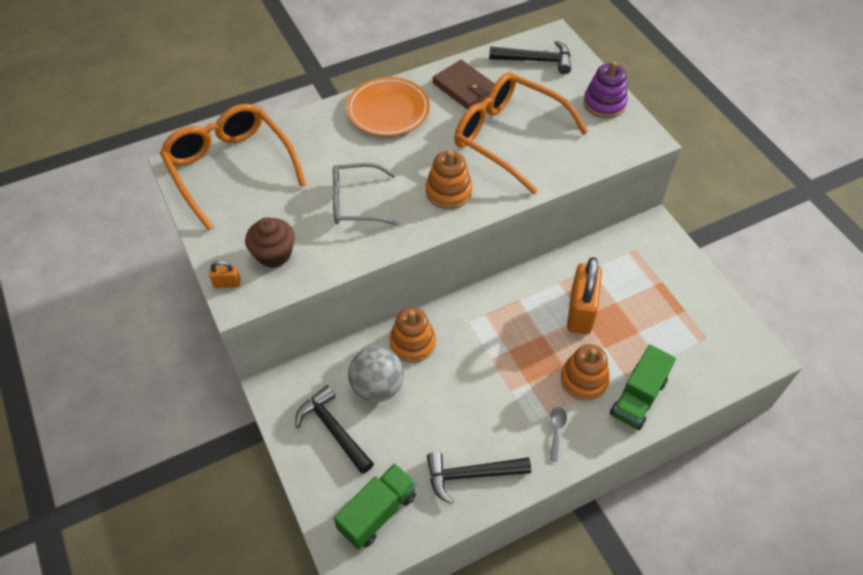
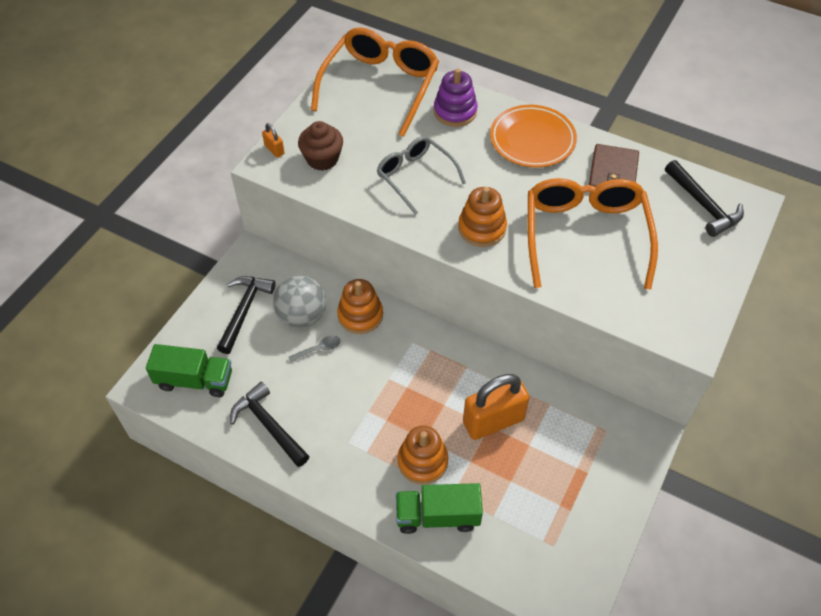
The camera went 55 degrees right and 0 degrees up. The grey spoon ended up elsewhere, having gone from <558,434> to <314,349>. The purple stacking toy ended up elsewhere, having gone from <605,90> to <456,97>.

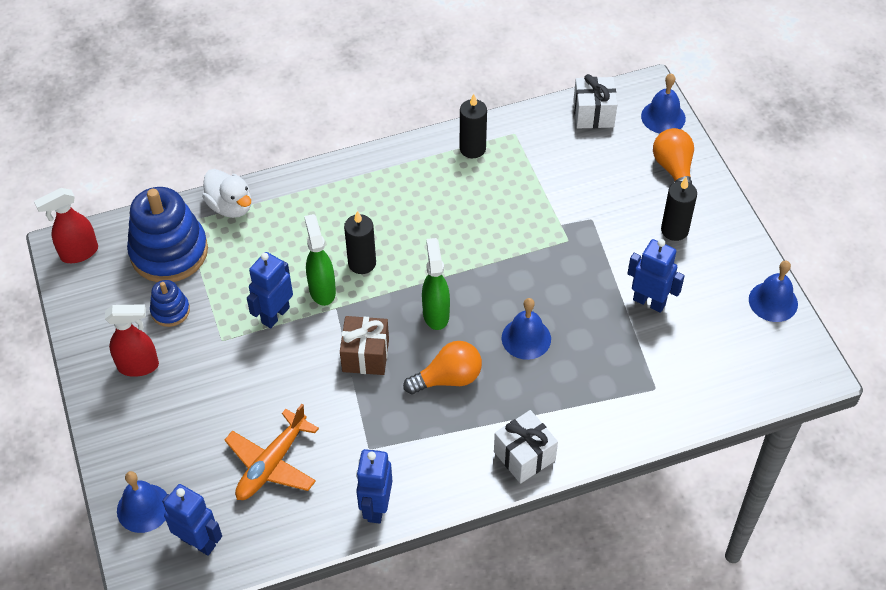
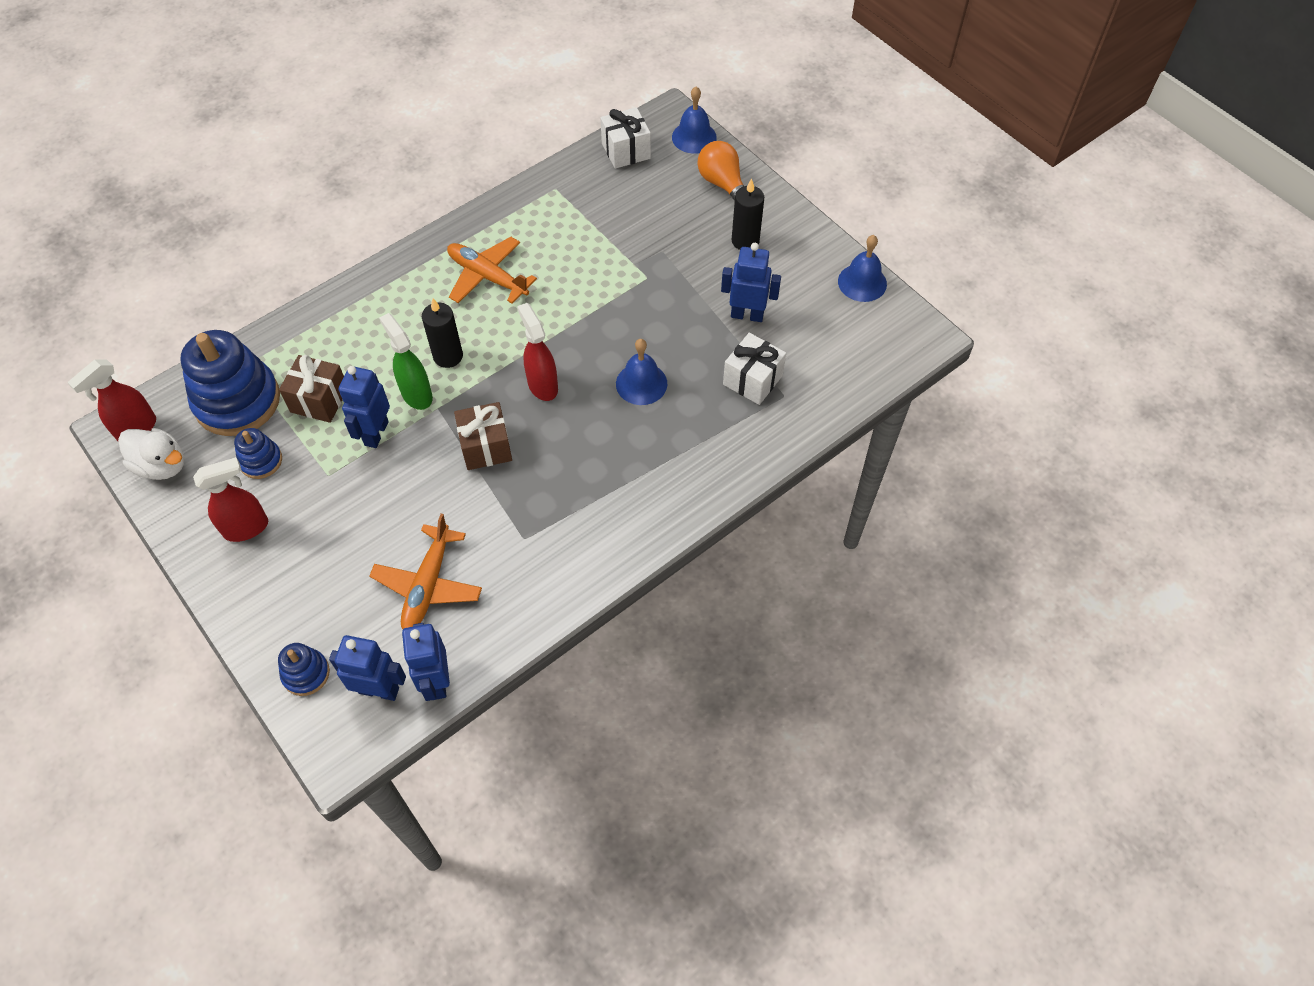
The camera went 20 degrees left and 5 degrees up. The white duck ended up elsewhere, having gone from <226,193> to <151,454>. Where the blue bell stood at <142,502>, the blue stacking toy came to stand at <304,669>. The second view gained the brown gift at <311,389>. The blue robot ended up elsewhere, having gone from <374,486> to <426,662>. The second view gained the orange plane at <492,270>. What was the green spray bottle at <436,284> turned into the red spray bottle at <537,352>. The white gift ended up elsewhere, having gone from <526,447> to <754,369>. The second view lost the orange light bulb at <442,367>. The second view lost the black candle at <473,126>.

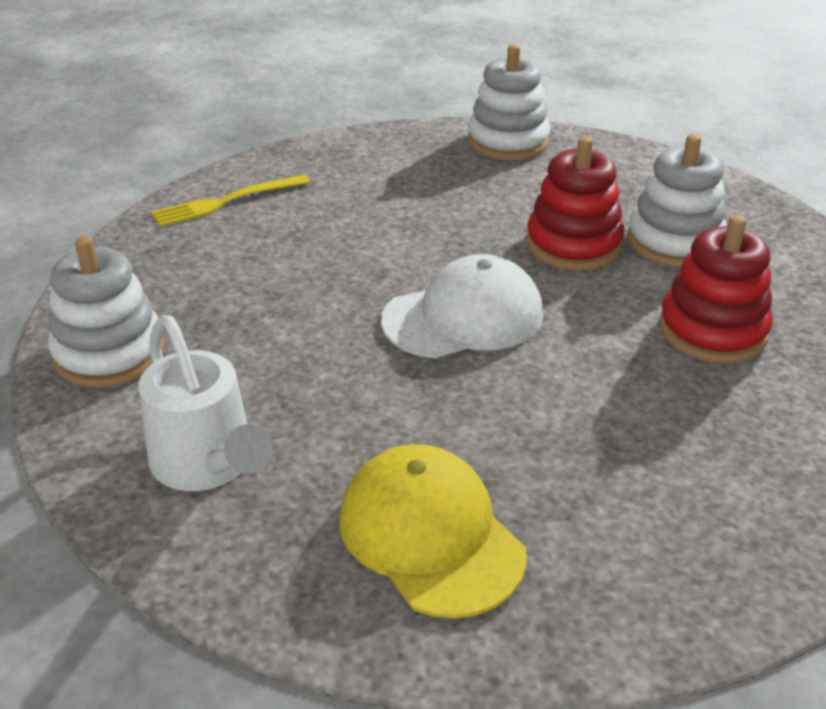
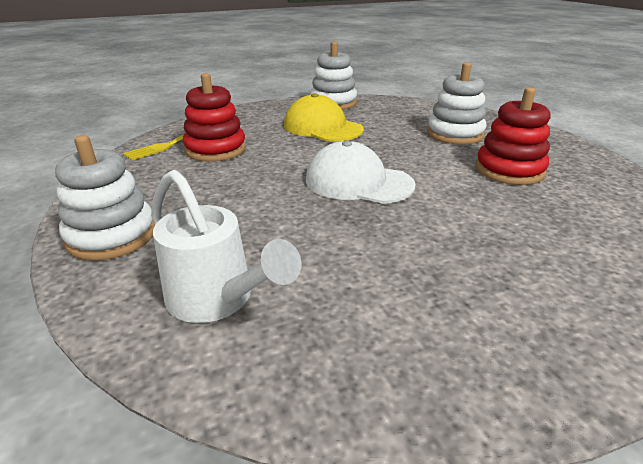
The camera went 15 degrees left and 5 degrees down. The red stacking toy ended up elsewhere, having gone from <575,203> to <214,117>. The yellow cap ended up elsewhere, having gone from <433,531> to <324,117>. The white cap at <462,306> ended up facing another way, 120 degrees counterclockwise from before.

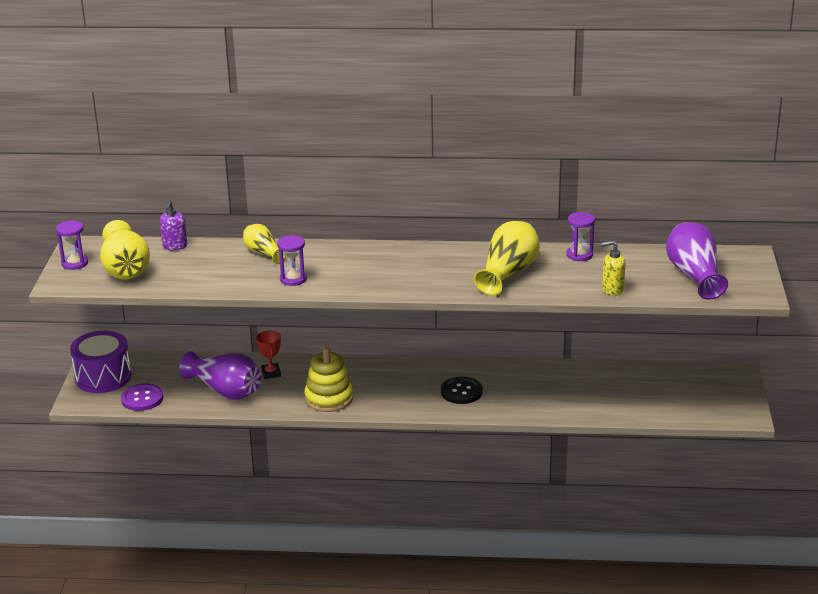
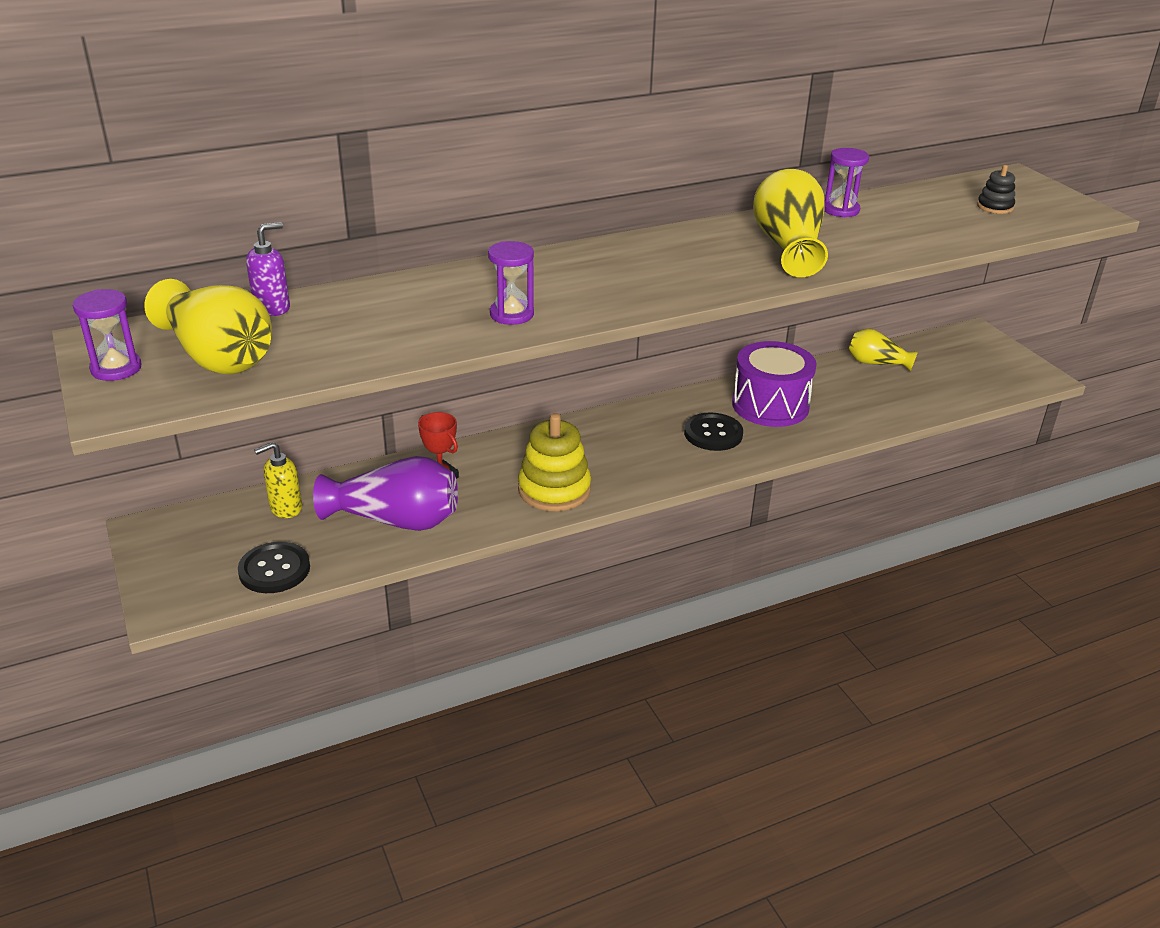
The camera went 30 degrees left and 5 degrees up. What was the purple button at <142,397> turned into the black button at <274,567>. The purple soap dispenser at <173,225> ended up facing another way, 105 degrees counterclockwise from before. The yellow soap dispenser ended up elsewhere, having gone from <613,268> to <278,480>. The purple drum ended up elsewhere, having gone from <101,362> to <774,384>. The yellow vase ended up elsewhere, having gone from <264,244> to <883,349>. Where the purple vase stood at <697,261>, the black stacking toy came to stand at <996,189>.

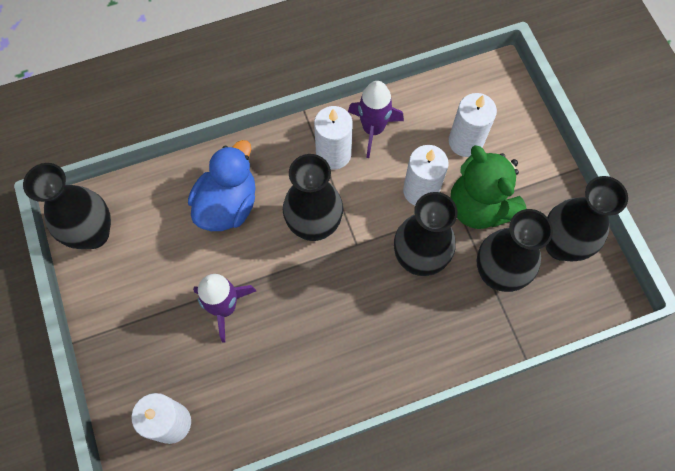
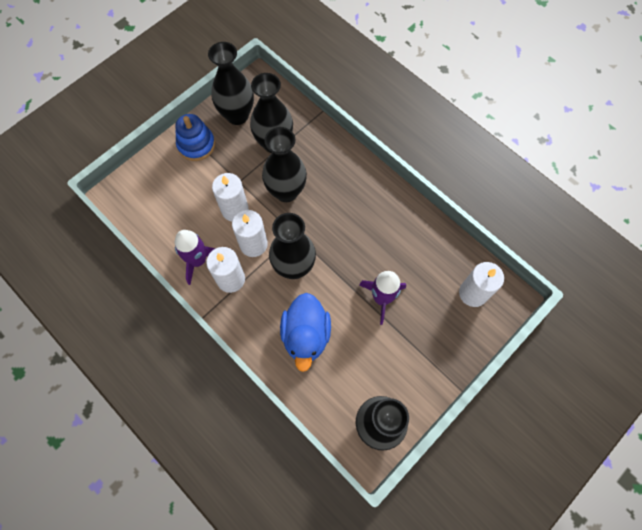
The camera went 115 degrees left and 0 degrees up. The second view gained the blue stacking toy at <195,137>. The white candle ended up elsewhere, having gone from <473,125> to <250,233>. The blue duck at <222,185> ended up facing another way, 90 degrees counterclockwise from before. The second view lost the green teddy bear at <488,187>.

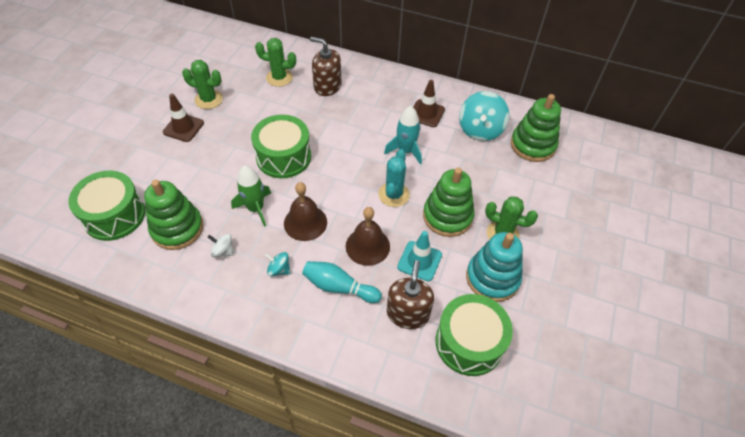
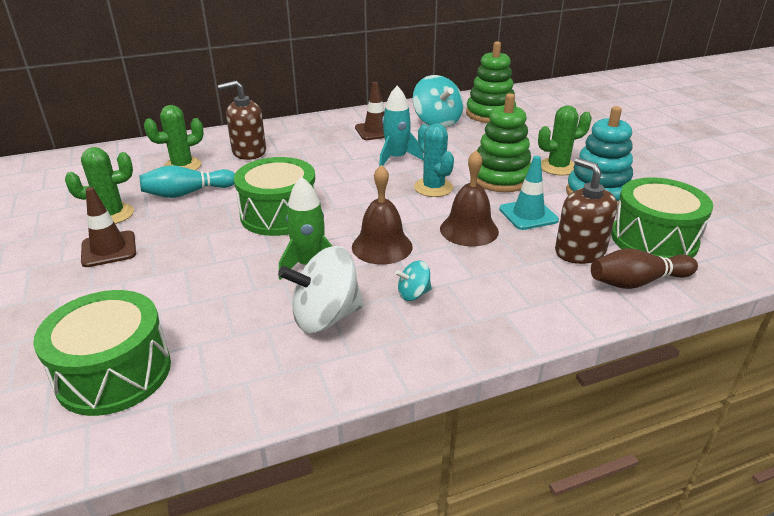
The camera went 40 degrees left and 20 degrees down. The turquoise bowling pin ended up elsewhere, having gone from <342,282> to <187,181>. The size of the white spinning top at <221,245> changed by a factor of 2.01. The second view gained the brown bowling pin at <644,268>. The second view lost the green stacking toy at <173,215>.

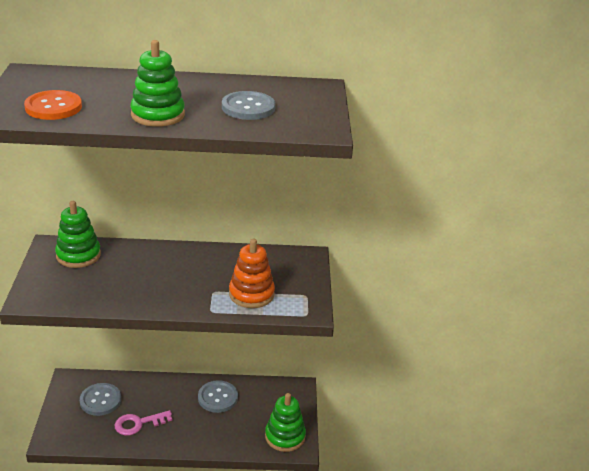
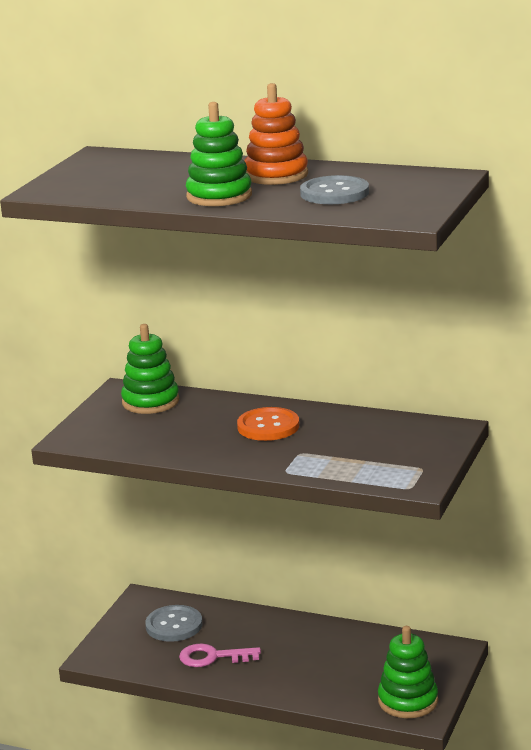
The camera went 25 degrees right and 10 degrees down. The orange button ended up elsewhere, having gone from <53,105> to <268,424>. The orange stacking toy ended up elsewhere, having gone from <252,273> to <276,134>. The second view lost the grey button at <218,396>.

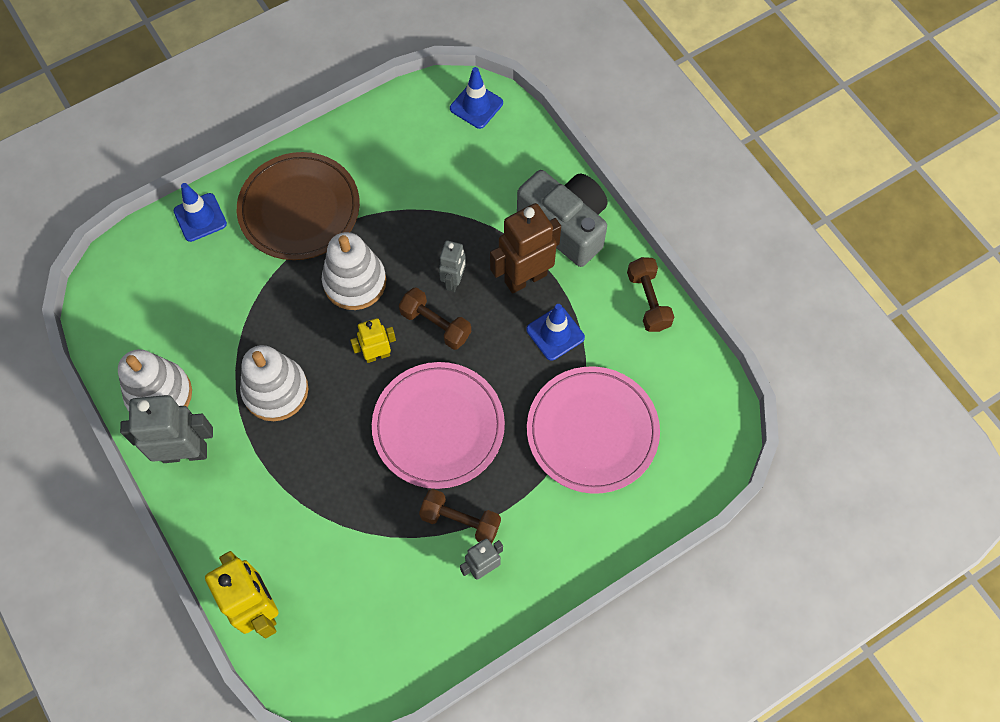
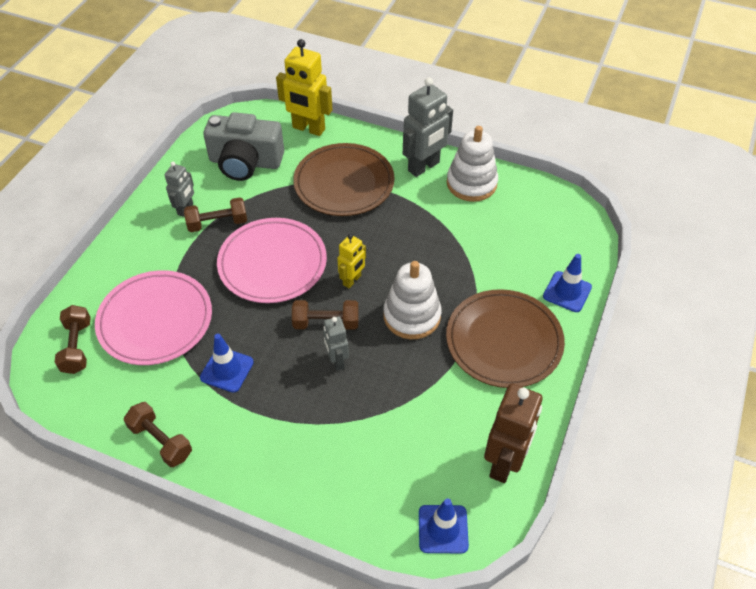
The camera went 145 degrees right and 15 degrees down. The second view gained the brown dumbbell at <73,339>. The grey camera ended up elsewhere, having gone from <562,218> to <243,146>. The second view gained the brown plate at <344,179>. The brown robot ended up elsewhere, having gone from <525,248> to <513,433>. The second view lost the white stacking toy at <274,383>.

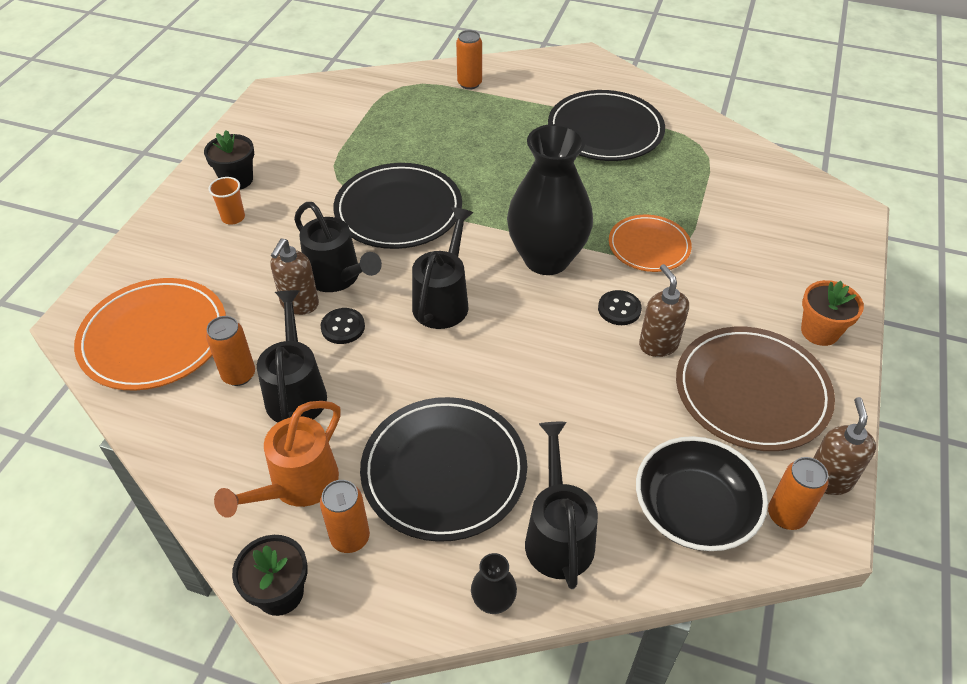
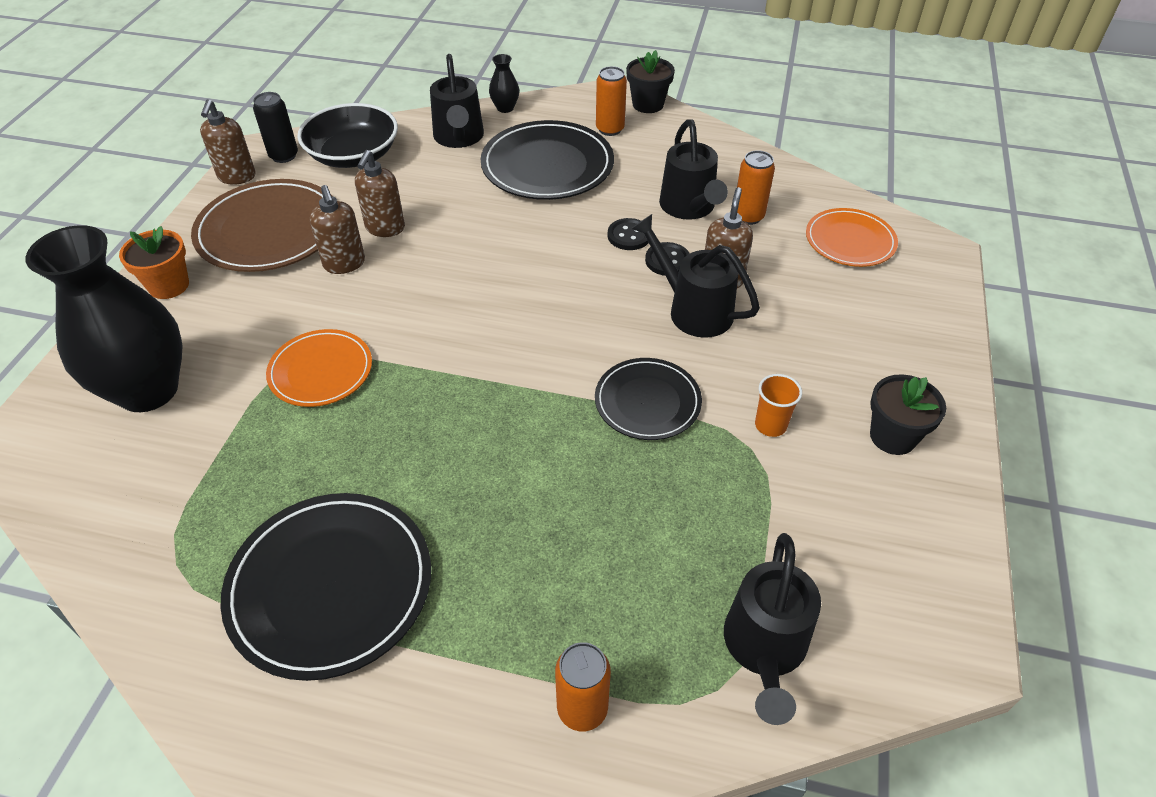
The camera went 175 degrees right and 0 degrees up. The black vase ended up elsewhere, having gone from <550,199> to <104,318>. What was the orange can at <798,493> turned into the black can at <275,127>. The second view gained the brown soap dispenser at <380,193>. The size of the black plate at <397,206> changed by a factor of 0.62. The black button ended up elsewhere, having gone from <620,307> to <628,234>. The black watering can ended up elsewhere, having gone from <442,268> to <772,629>. The orange cup ended up elsewhere, having gone from <227,200> to <778,405>. The size of the orange plate at <150,334> changed by a factor of 0.62. The second view lost the orange watering can at <277,459>.

